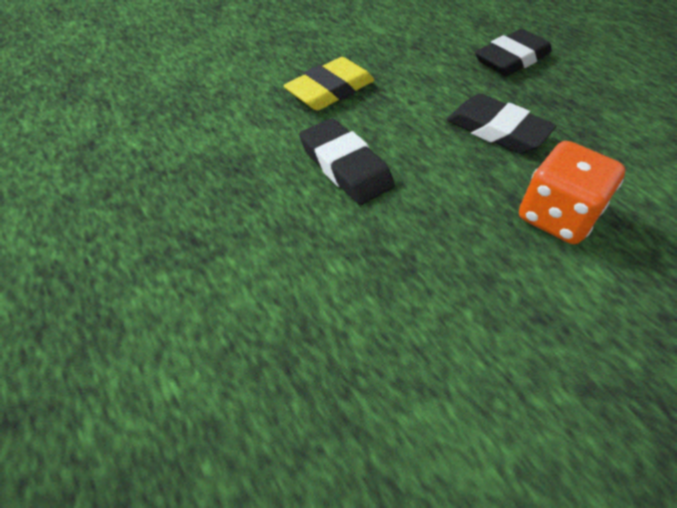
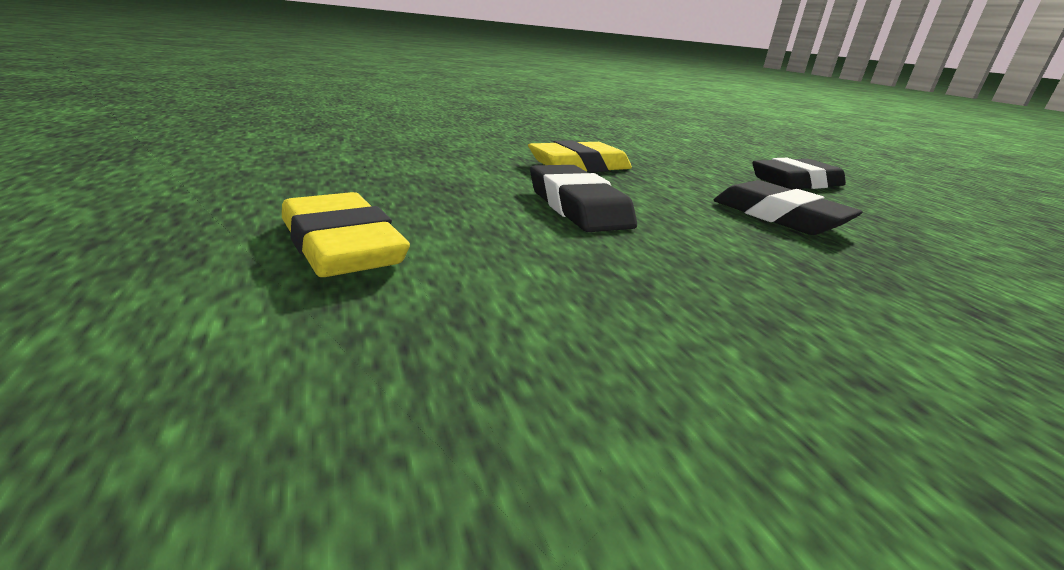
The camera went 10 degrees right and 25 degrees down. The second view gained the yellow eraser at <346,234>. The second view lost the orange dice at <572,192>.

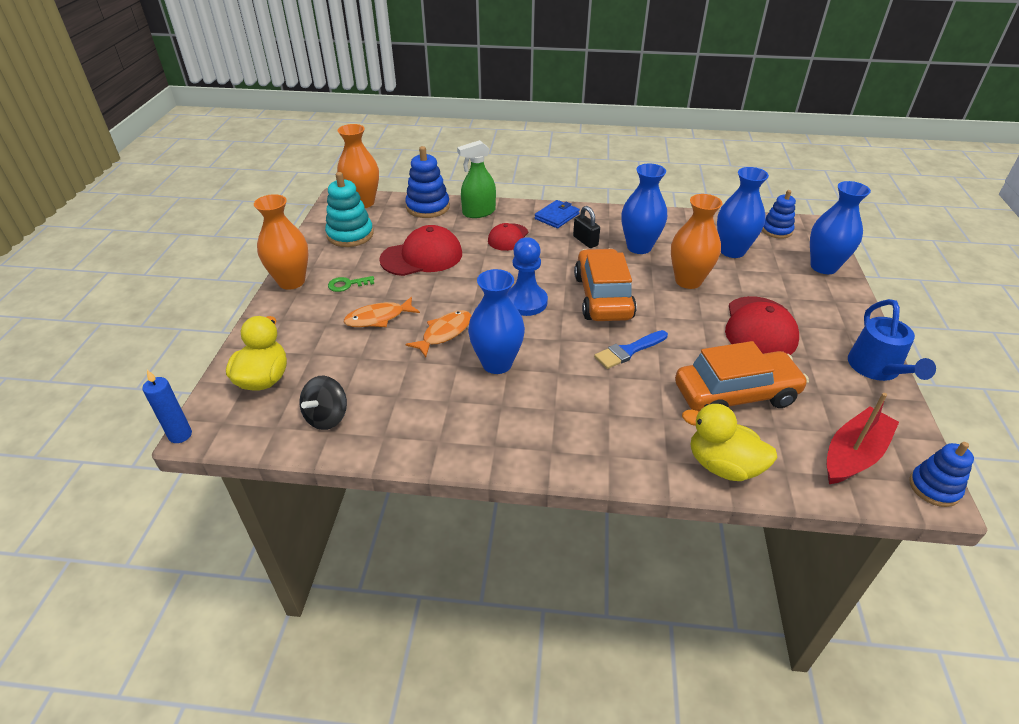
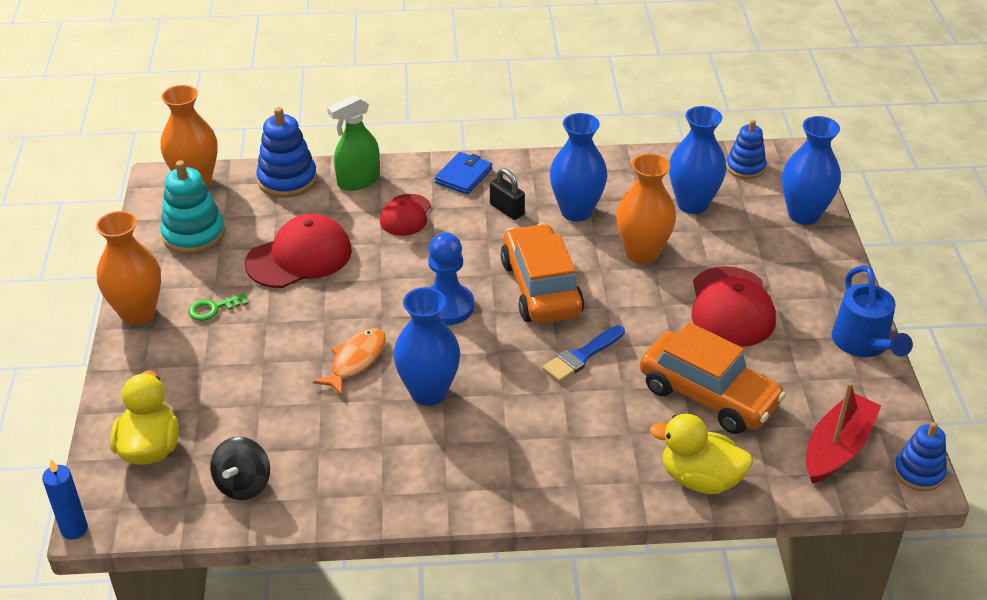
The camera went 10 degrees left and 0 degrees up. The orange car at <742,376> ended up facing another way, 60 degrees clockwise from before. The second view lost the orange fish at <382,312>.

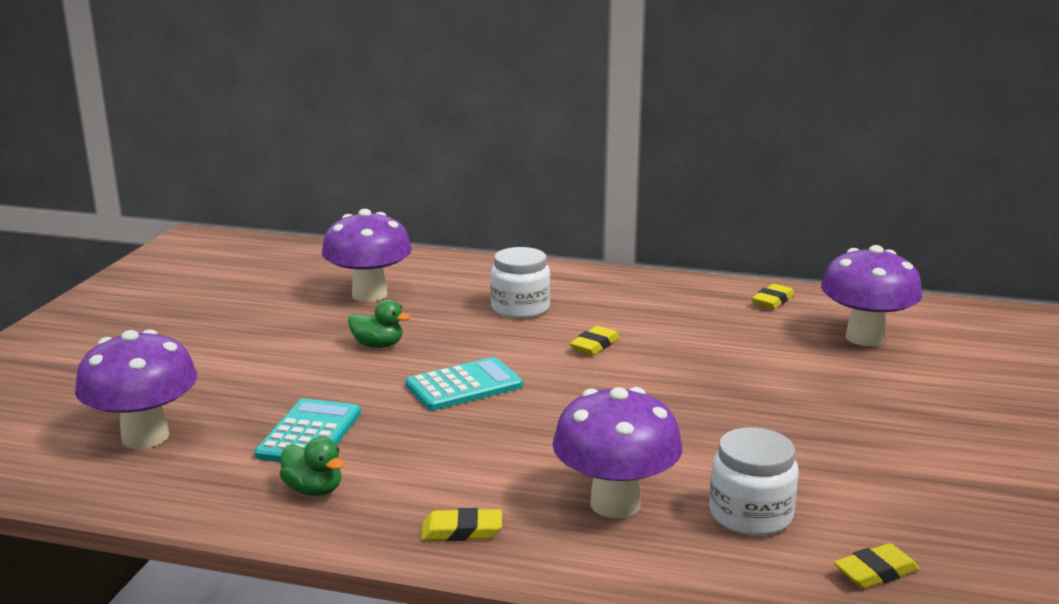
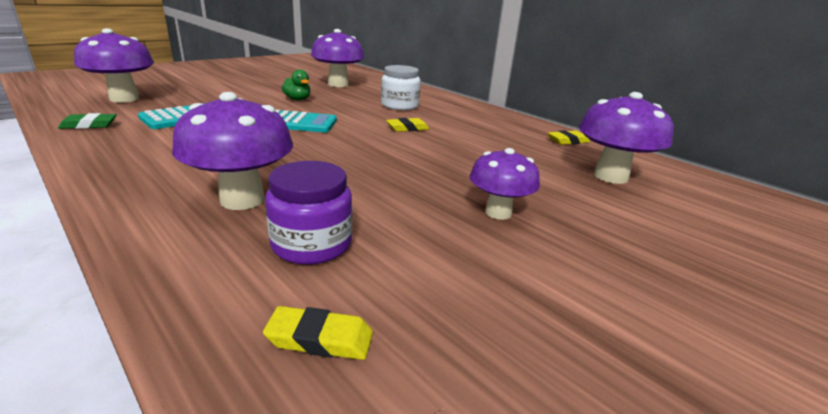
The camera went 30 degrees right and 5 degrees up. The second view gained the green eraser at <87,121>. What was the white jar at <753,481> turned into the purple jar at <308,213>. The second view gained the purple mushroom at <505,184>. The second view lost the green duck at <312,466>. The second view lost the yellow eraser at <461,524>.

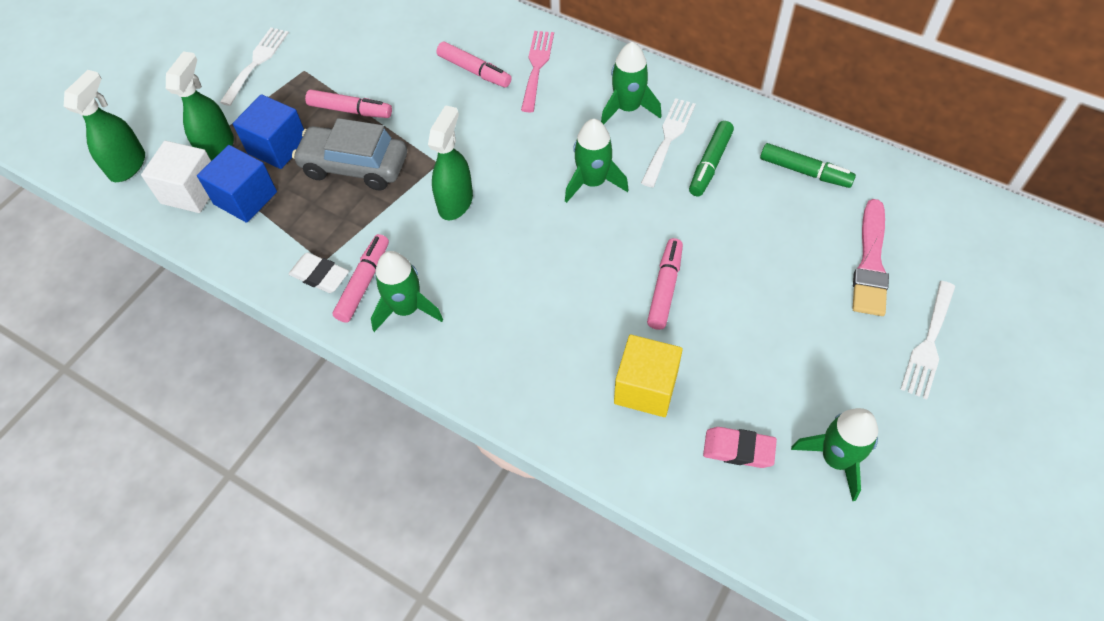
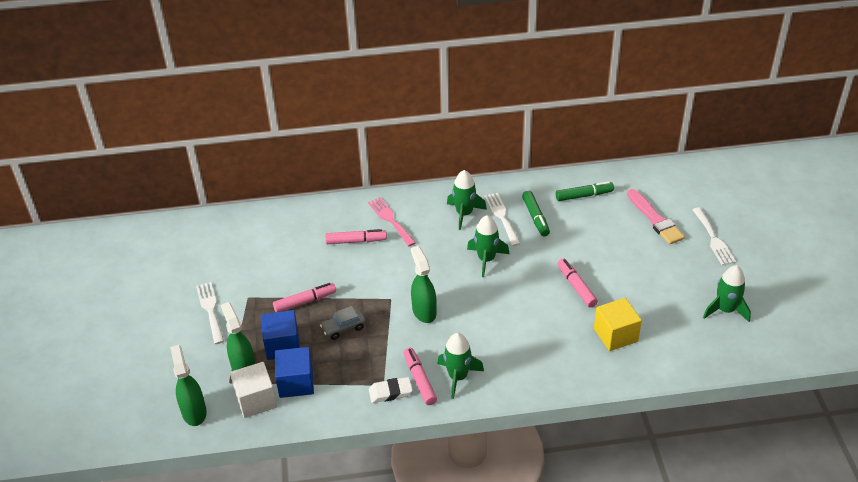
The camera went 40 degrees left and 15 degrees down. The size of the grey car at <349,154> changed by a factor of 0.56. The second view lost the pink eraser at <740,447>.

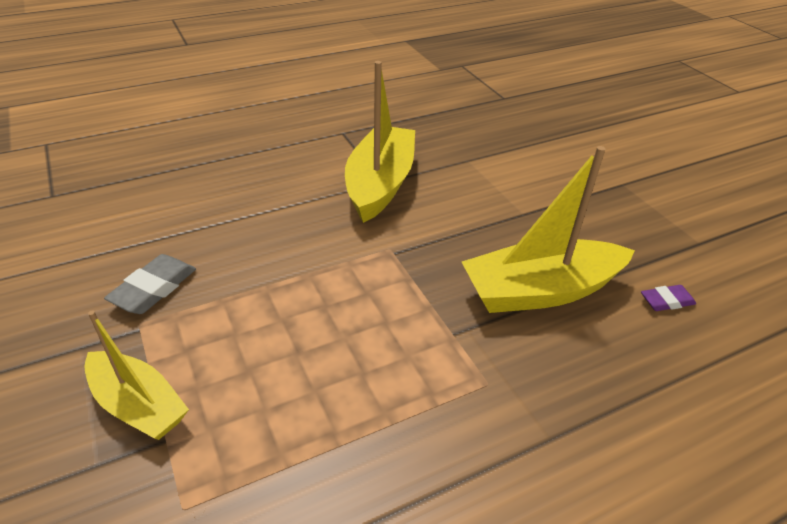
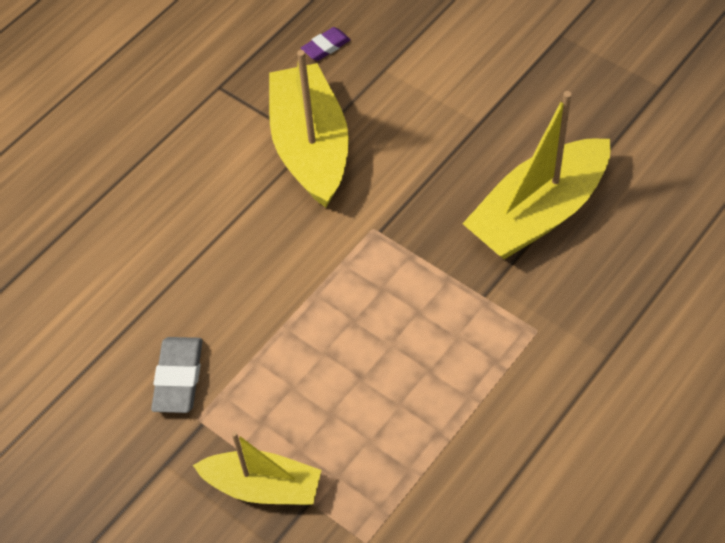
The camera went 20 degrees left and 15 degrees up. The purple eraser ended up elsewhere, having gone from <668,298> to <326,44>.

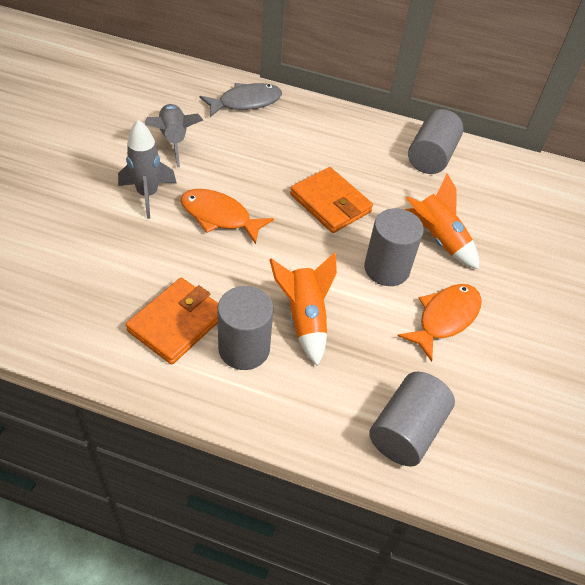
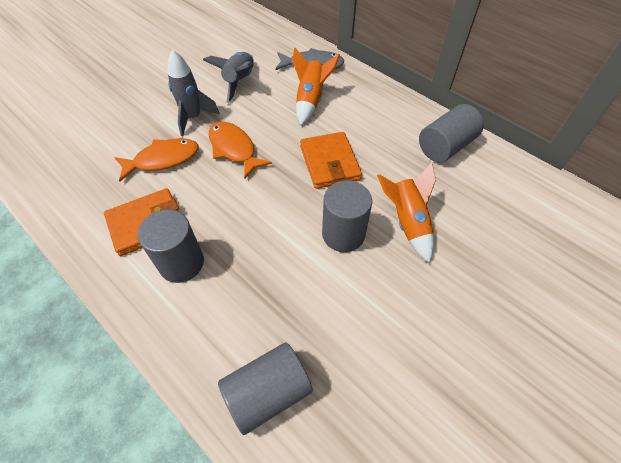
The camera went 30 degrees right and 5 degrees up. The orange fish ended up elsewhere, having gone from <440,323> to <156,159>. The orange rocket ended up elsewhere, having gone from <303,309> to <316,86>.

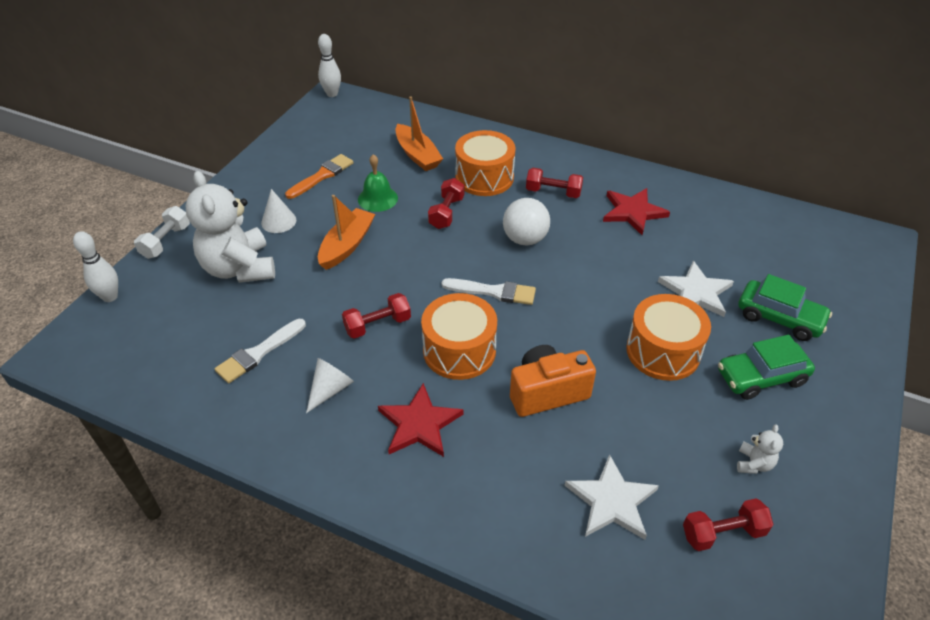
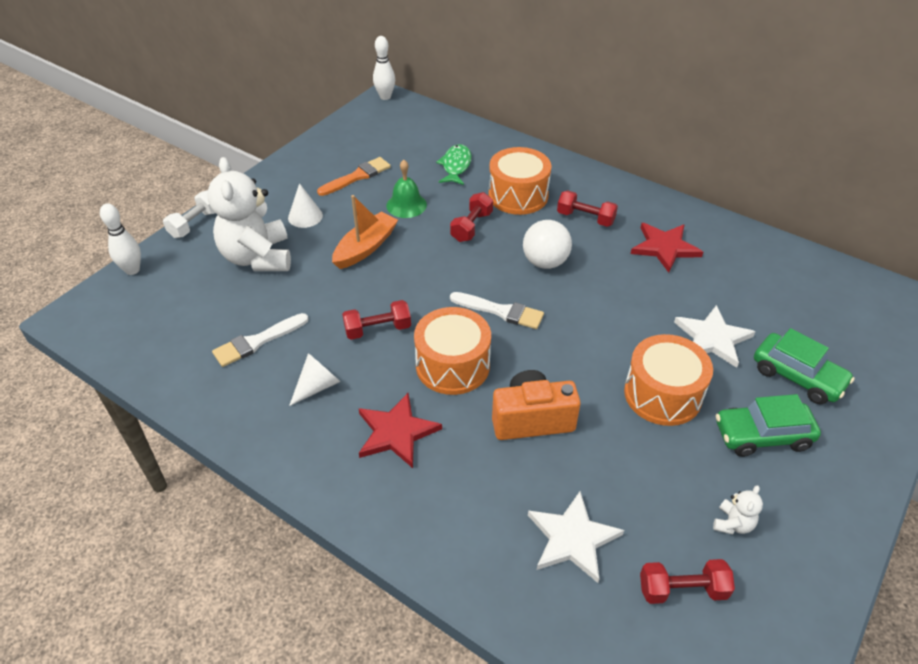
The camera went 10 degrees right and 0 degrees up. Where the orange boat stood at <419,133>, the green fish came to stand at <454,164>.

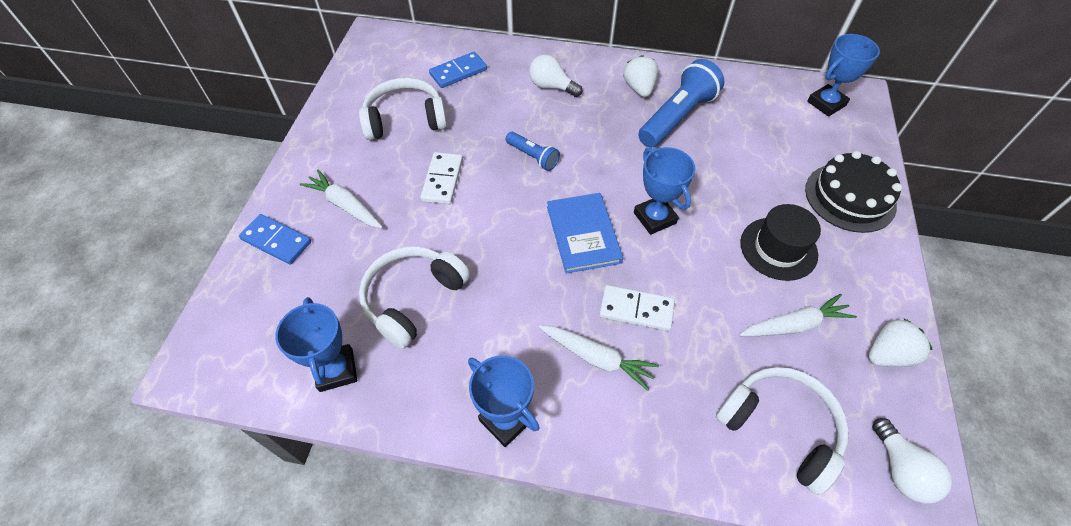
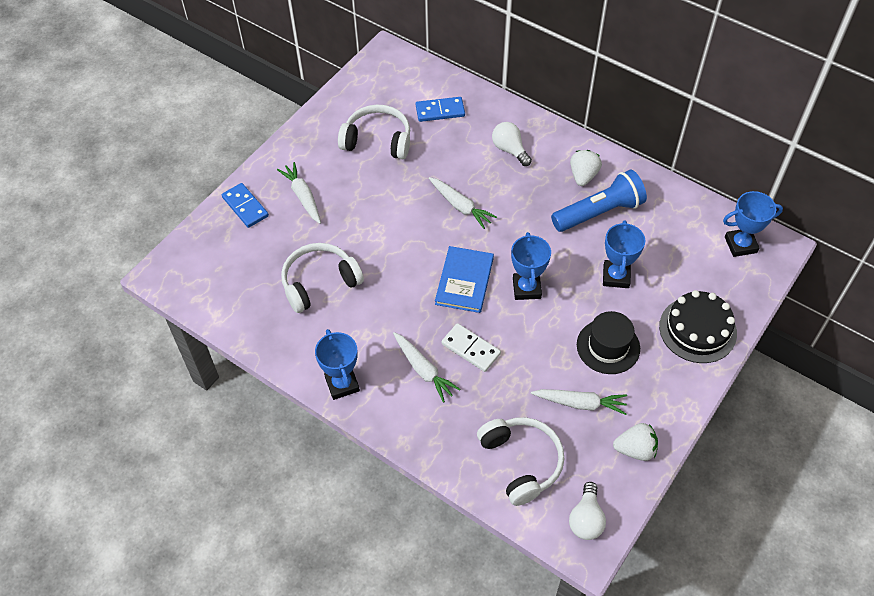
The camera went 25 degrees right and 0 degrees up. Where the blue flashlight stood at <533,151>, the white carrot came to stand at <463,203>. The blue trophy ended up elsewhere, having gone from <316,344> to <624,254>. The second view lost the white domino at <441,178>.

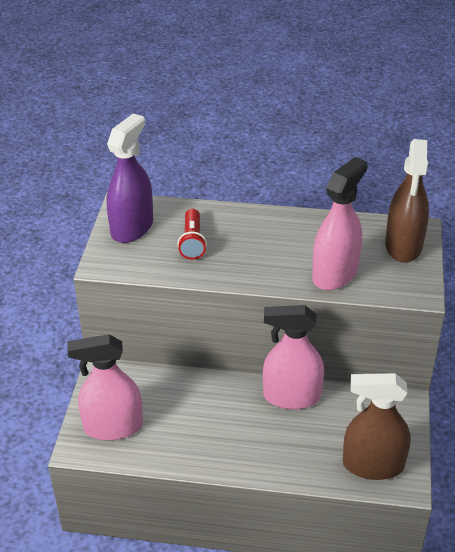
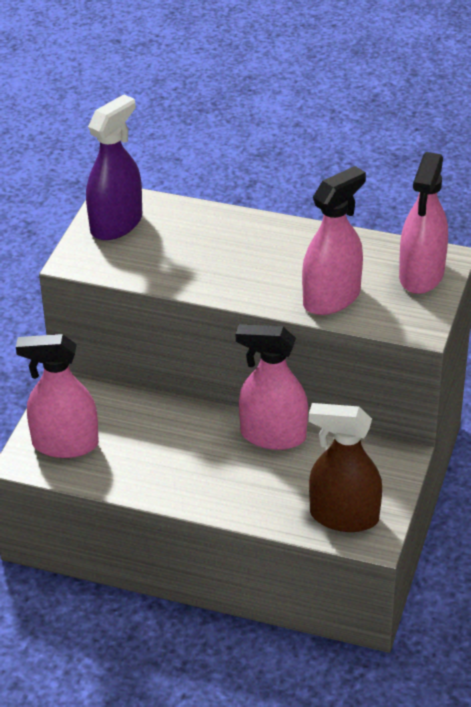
The camera went 10 degrees right and 0 degrees up. What was the brown spray bottle at <407,201> turned into the pink spray bottle at <423,223>. The second view lost the red flashlight at <192,234>.

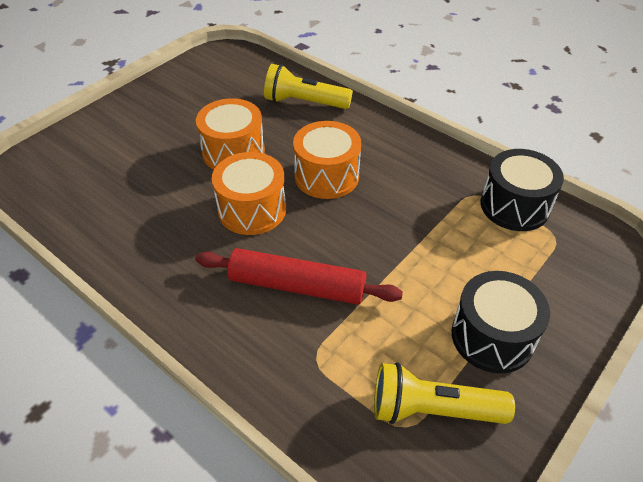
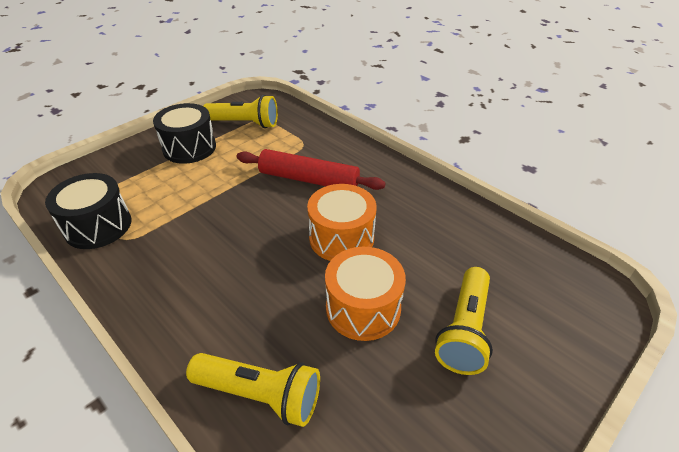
The camera went 175 degrees left and 5 degrees down. The second view gained the yellow flashlight at <464,321>. The second view lost the orange drum at <327,160>.

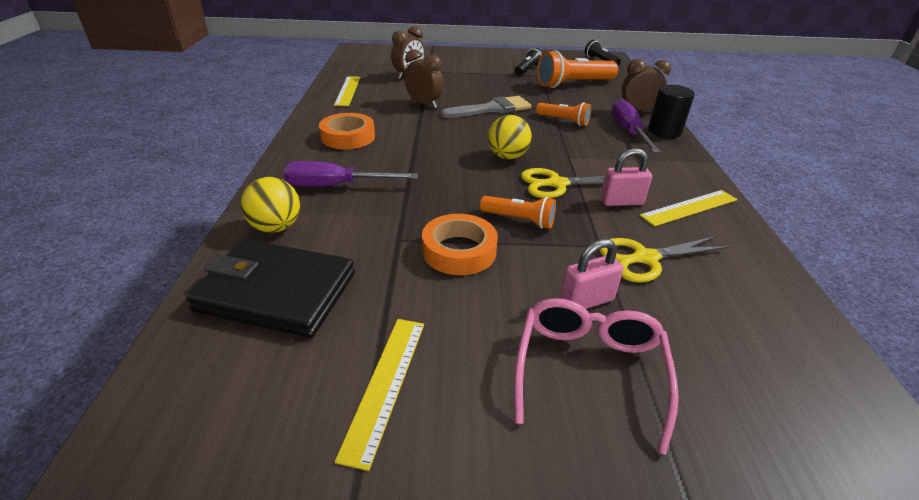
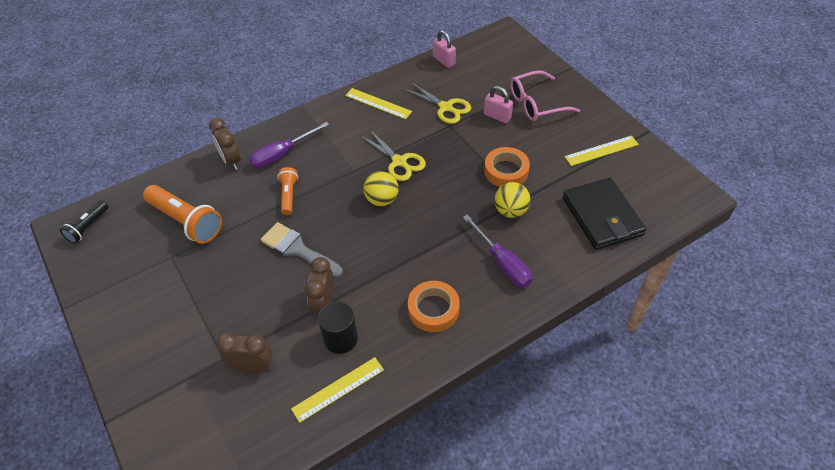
The camera went 120 degrees left and 15 degrees up. The black cylinder ended up elsewhere, having gone from <671,111> to <338,328>. The pink padlock ended up elsewhere, having gone from <626,177> to <444,49>. The yellow ball ended up elsewhere, having gone from <270,205> to <512,200>. The second view lost the orange flashlight at <518,212>. The second view lost the black flashlight at <529,62>.

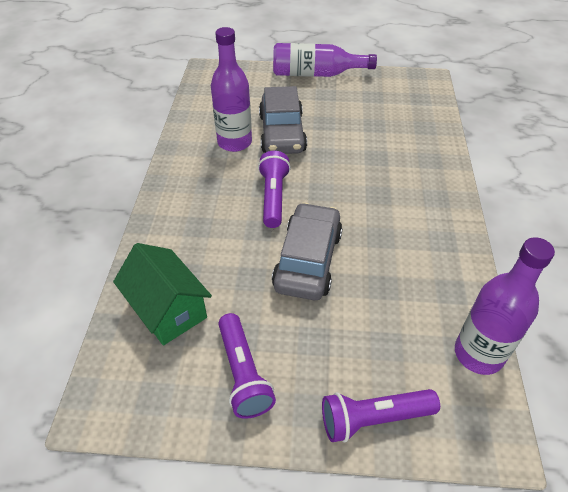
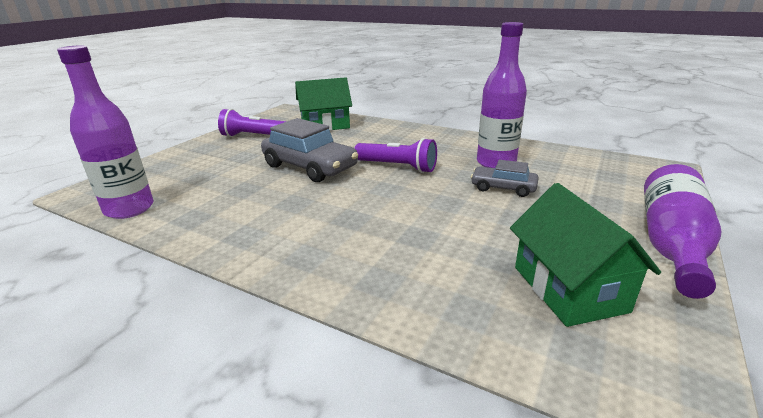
The camera went 115 degrees right and 20 degrees down. The size of the grey car at <283,120> changed by a factor of 0.55. The second view gained the green house at <585,255>. The second view lost the purple flashlight at <381,415>.

